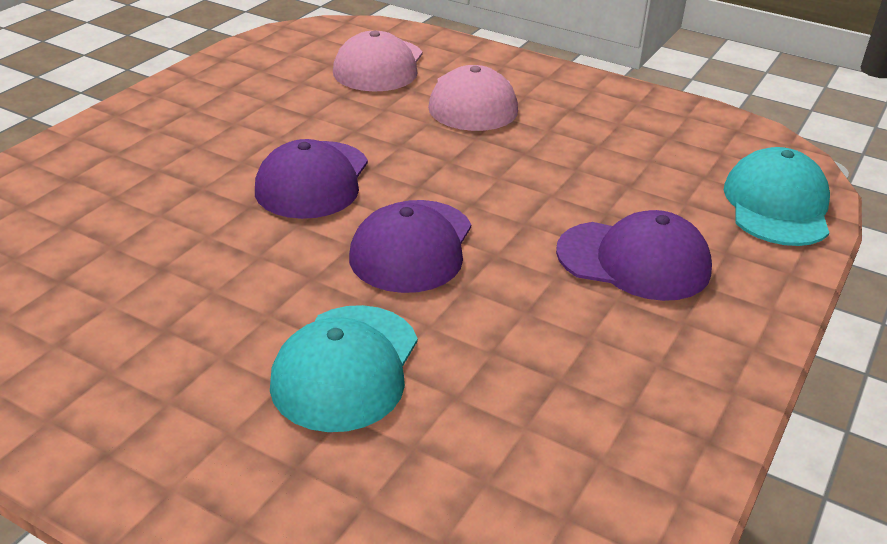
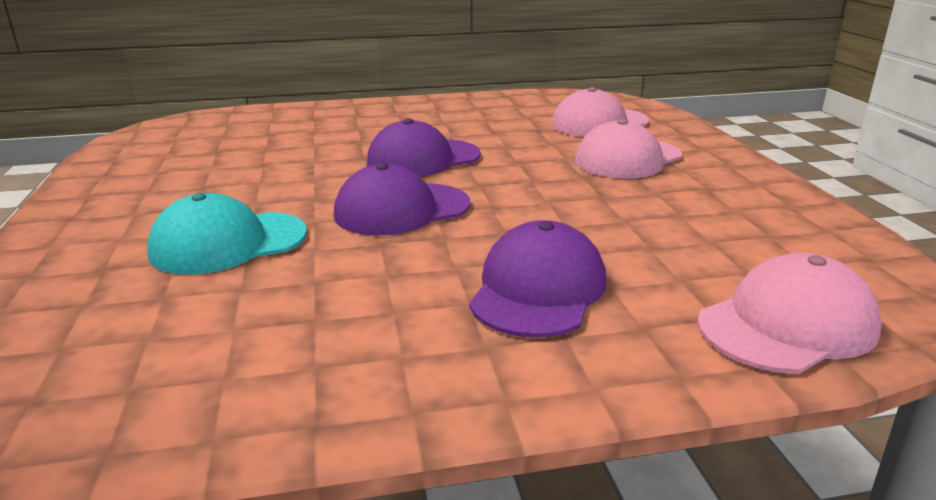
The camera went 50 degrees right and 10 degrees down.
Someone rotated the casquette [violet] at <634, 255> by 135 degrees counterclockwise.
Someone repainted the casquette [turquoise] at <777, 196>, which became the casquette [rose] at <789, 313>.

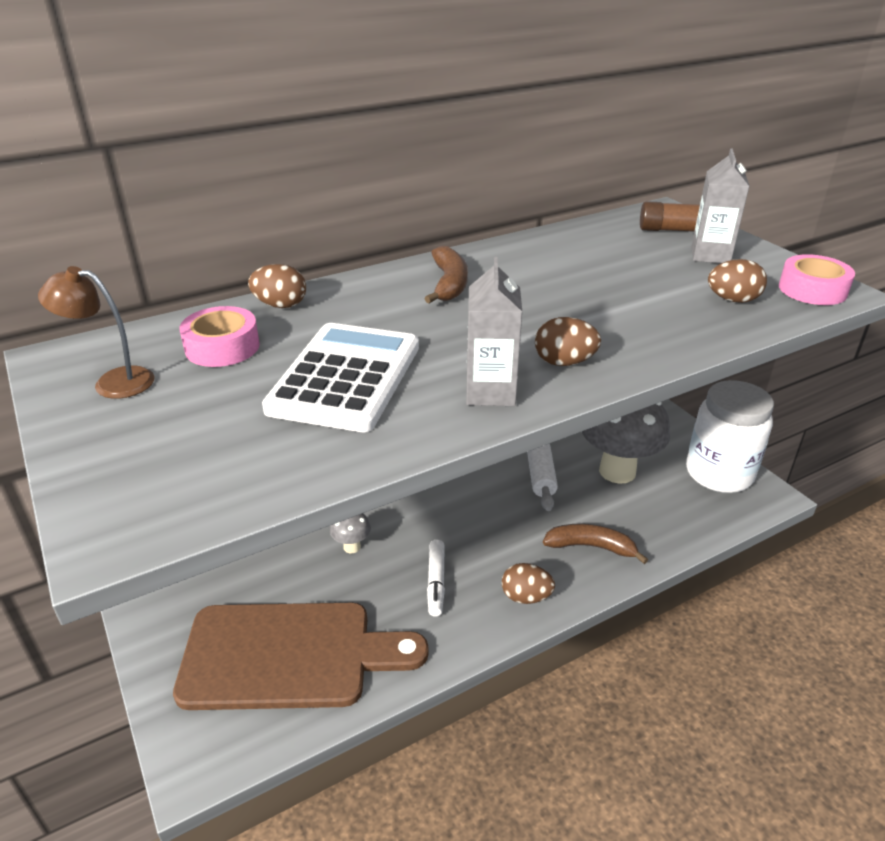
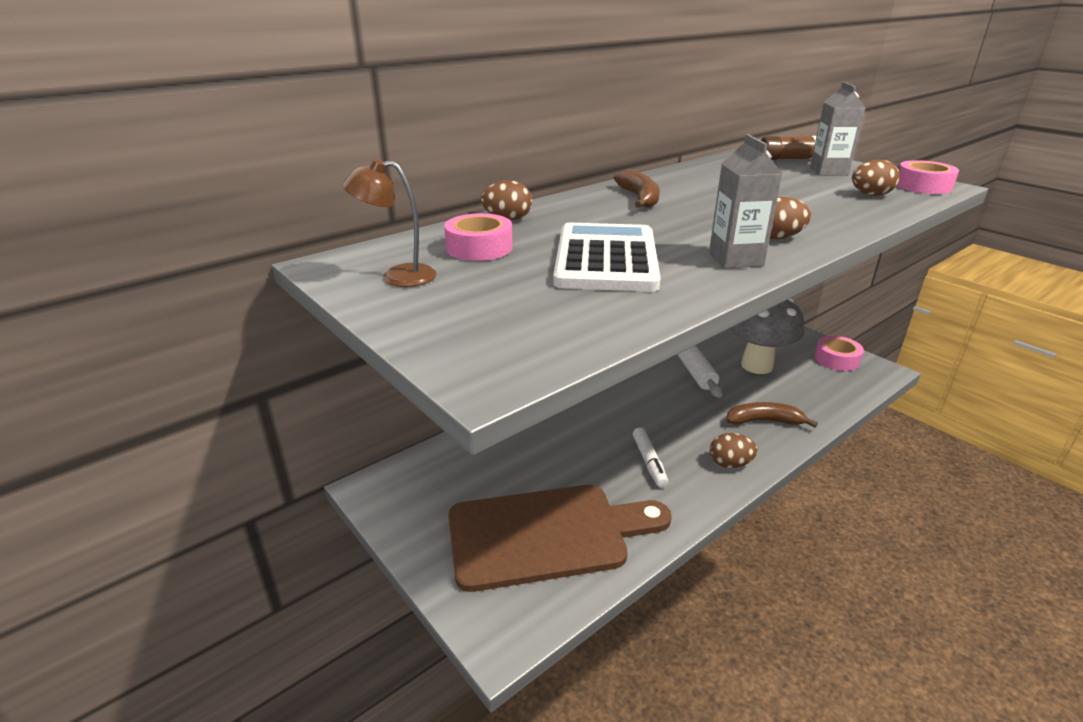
The camera went 10 degrees left and 5 degrees down.
Someone swapped the bocal [blanc] at <730, 436> for the ruban adhésif [rose] at <839, 353>.
Someone took away the champignon [gris] at <350, 533>.

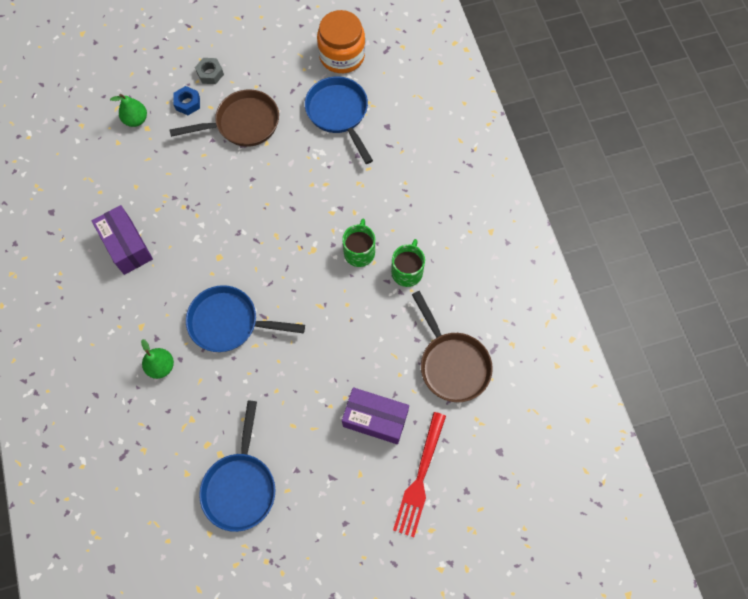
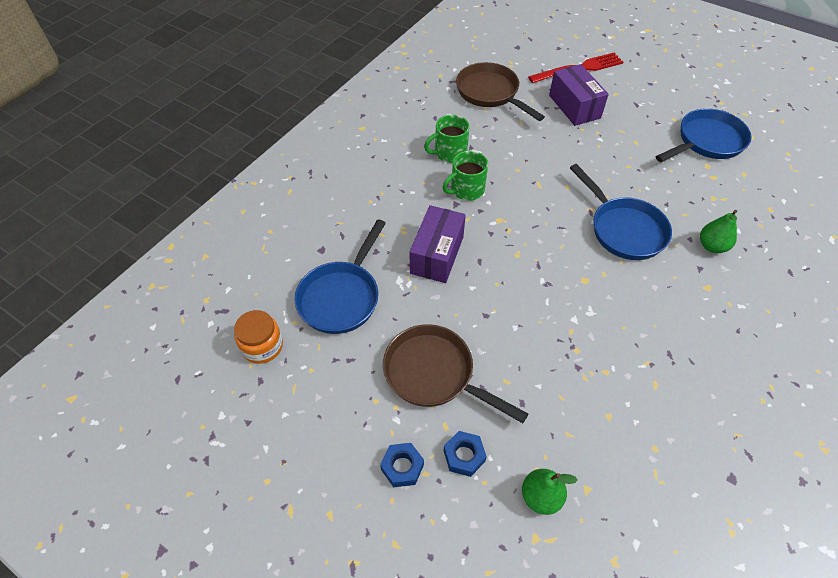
The camera went 130 degrees left and 15 degrees down.
Someone scaled the bocal [orange] at <341, 41> by 0.64.
Someone repainted the écrou [gris] at <209, 71>, which became the écrou [bleu] at <402, 465>.
Someone carried the boîte [violet] from <122, 240> to <437, 244>.
Someone rotated the poêle [marron] at <452, 346> by 60 degrees counterclockwise.

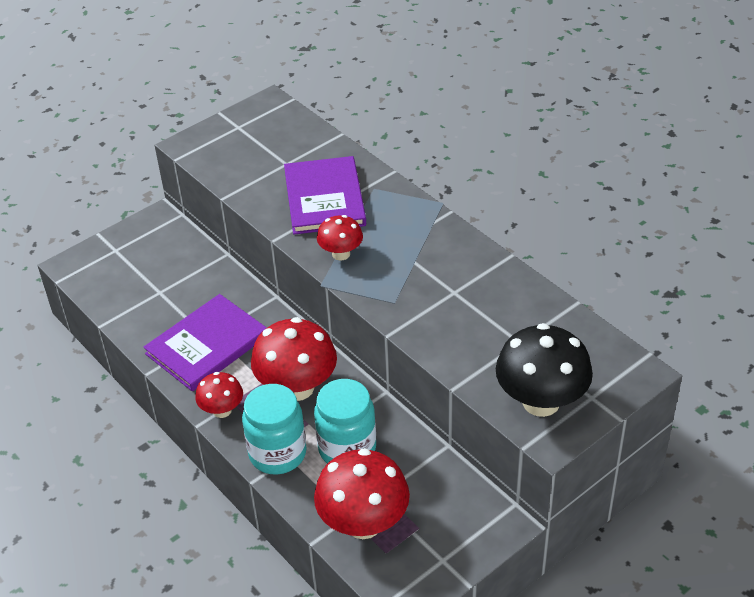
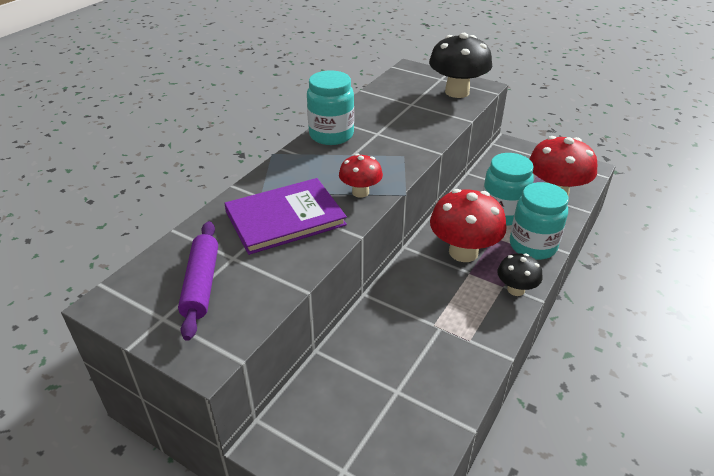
The camera went 110 degrees left and 5 degrees down.
Someone put down the rouleau à pâtisserie [violet] at <198, 281>.
Someone put down the bocal [turquoise] at <330, 108>.
Someone repainted the champignon [rouge] at <219, 395>, which became the champignon [noir] at <520, 274>.
Someone took away the livre [violet] at <205, 342>.

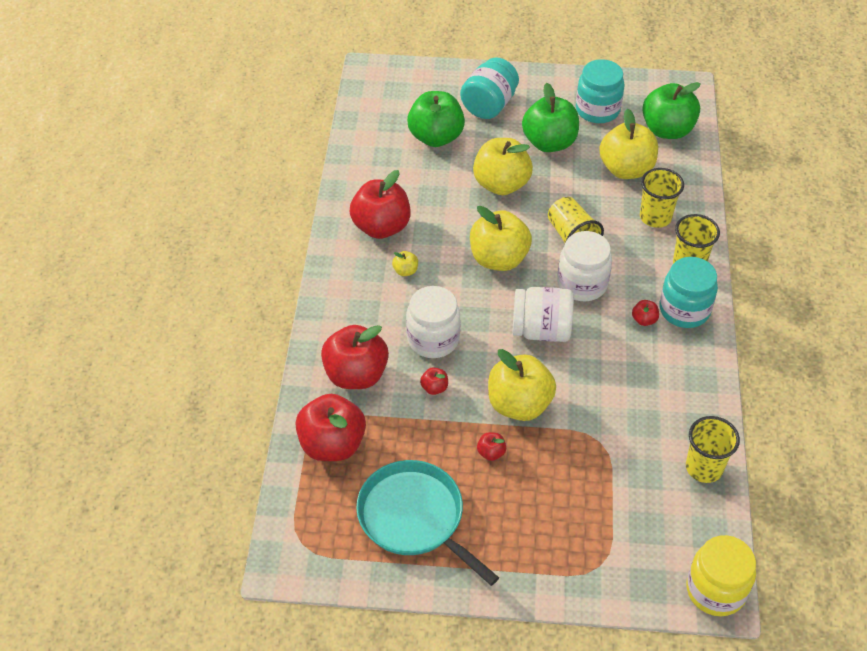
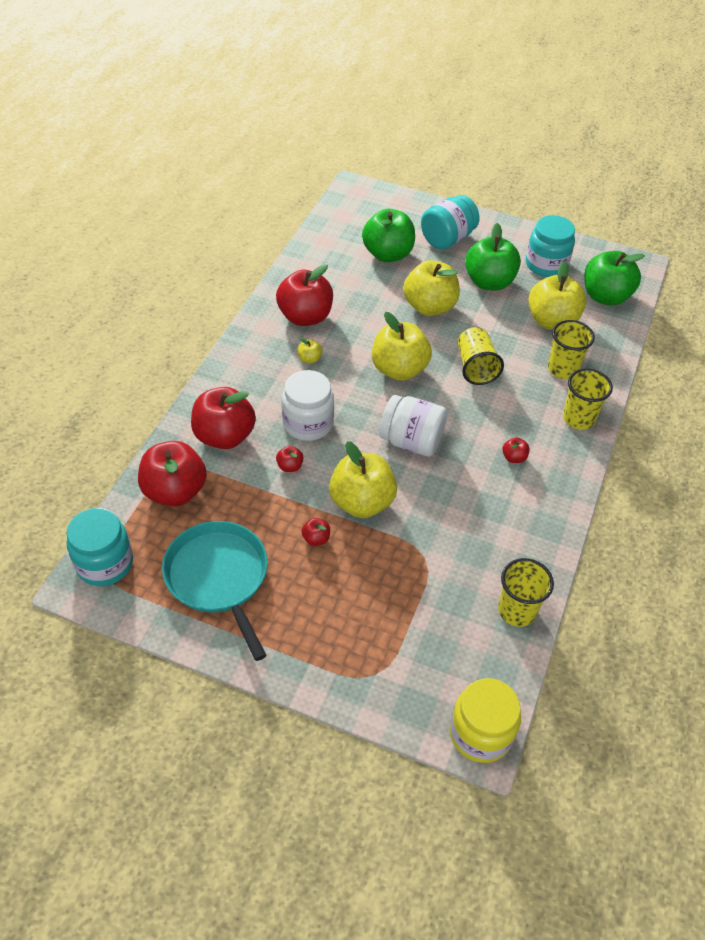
The camera went 15 degrees right and 0 degrees up.
Someone carried the bocal [turquoise] from <689, 292> to <100, 547>.
Someone took away the bocal [blanc] at <584, 266>.

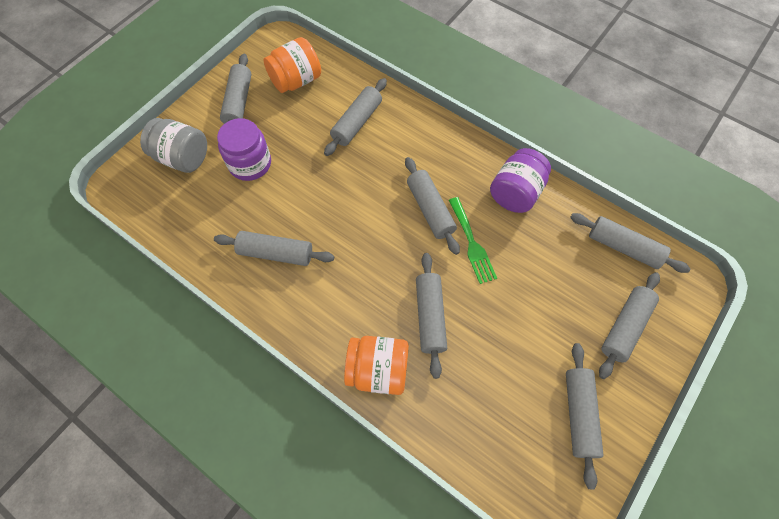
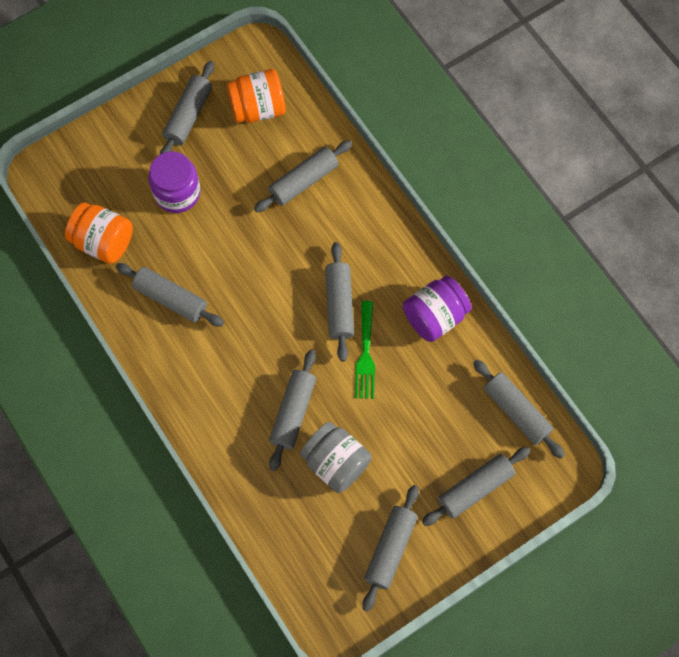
The camera went 20 degrees right and 5 degrees up.
Someone carried the bocal [orange] from <376, 365> to <99, 233>.
Someone carried the bocal [gris] from <173, 145> to <335, 457>.

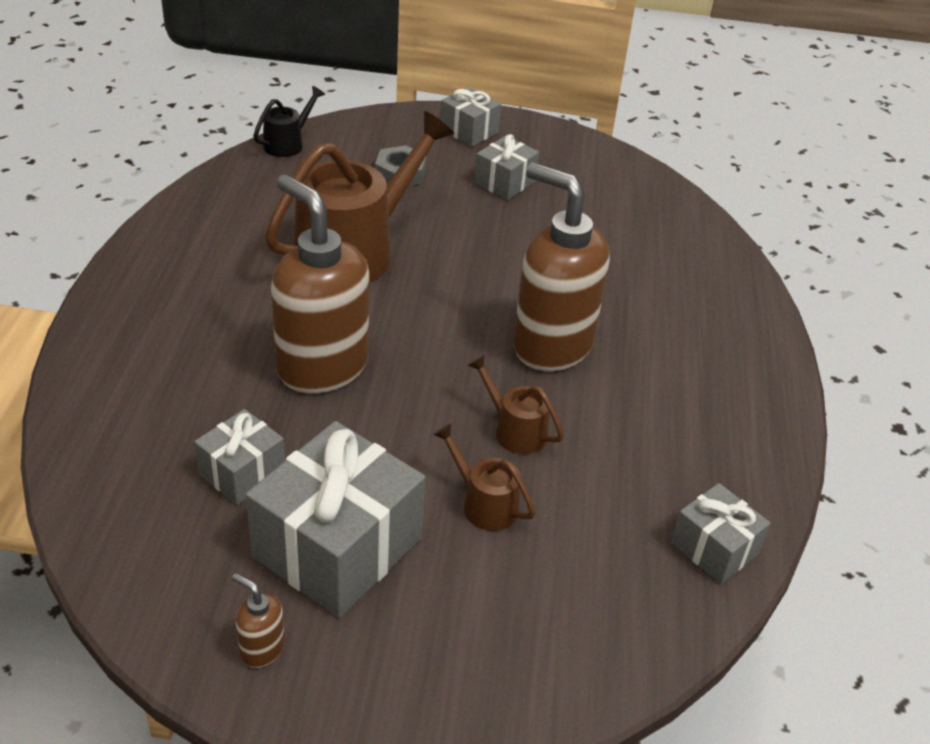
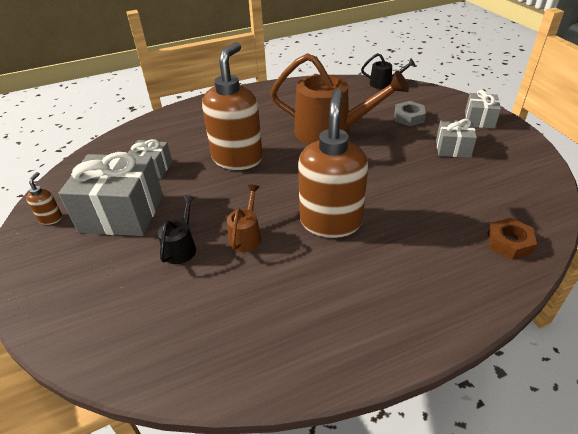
The camera went 65 degrees right and 0 degrees up.
Someone repainted the arrosoir [marron] at <484, 477>, which became the arrosoir [noir] at <177, 229>.
Someone put down the écrou [marron] at <512, 239>.
Someone took away the cadeau [gris] at <721, 533>.

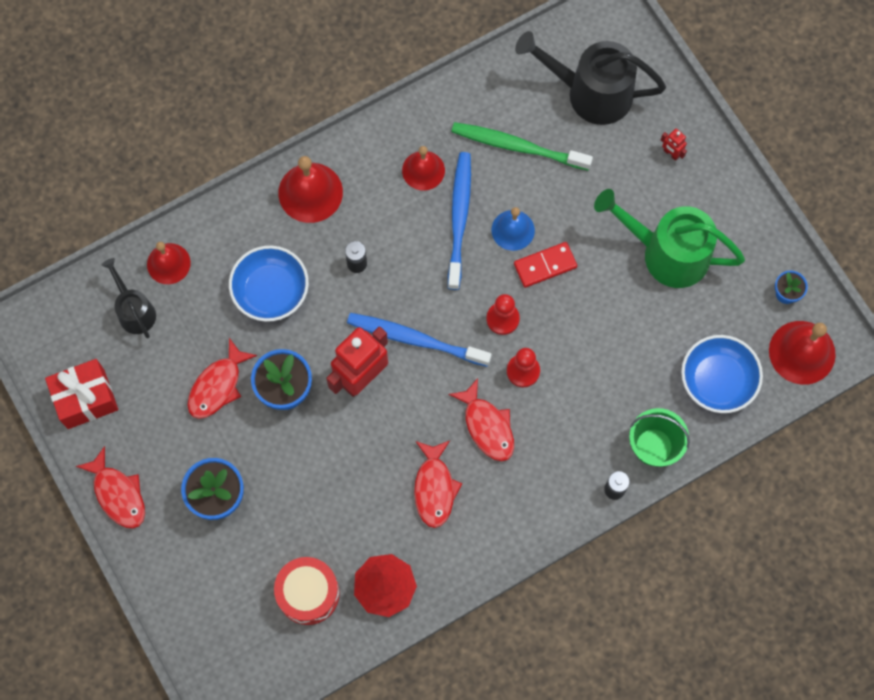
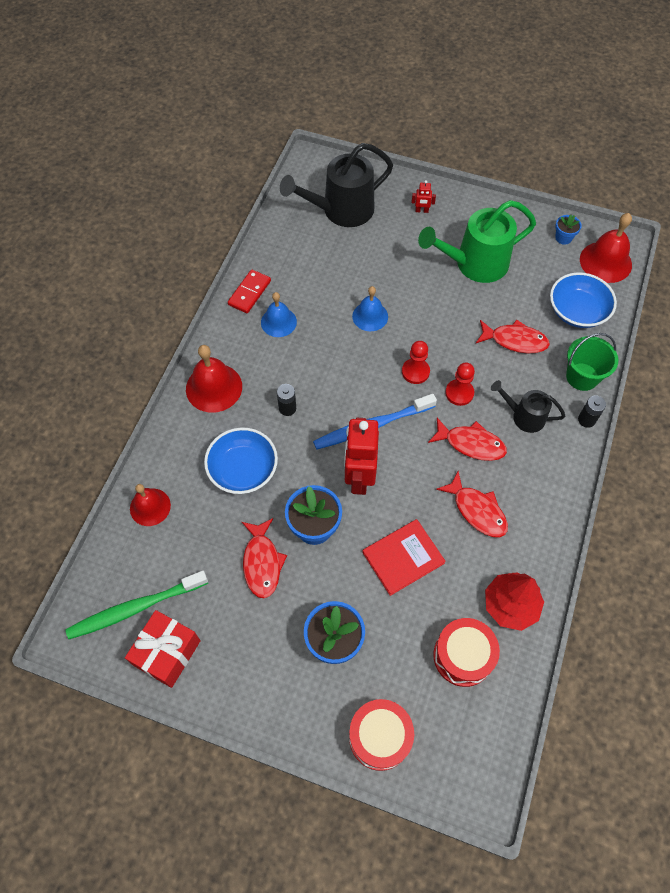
The camera went 40 degrees left and 10 degrees down.
Someone carried the brosse à dents [vert] from <522, 146> to <137, 605>.
Someone carried the domino [rouge] from <545, 265> to <249, 291>.
Someone repainted the cloche [rouge] at <423, 168>, which became the cloche [bleu] at <279, 314>.
Someone put down the tambour [rouge] at <381, 735>.
Someone put down the livre [rouge] at <404, 557>.
Someone carried the poisson [rouge] from <110, 487> to <513, 336>.
Someone carried the arrosoir [noir] from <129, 298> to <528, 406>.
Someone took away the brosse à dents [bleu] at <459, 221>.

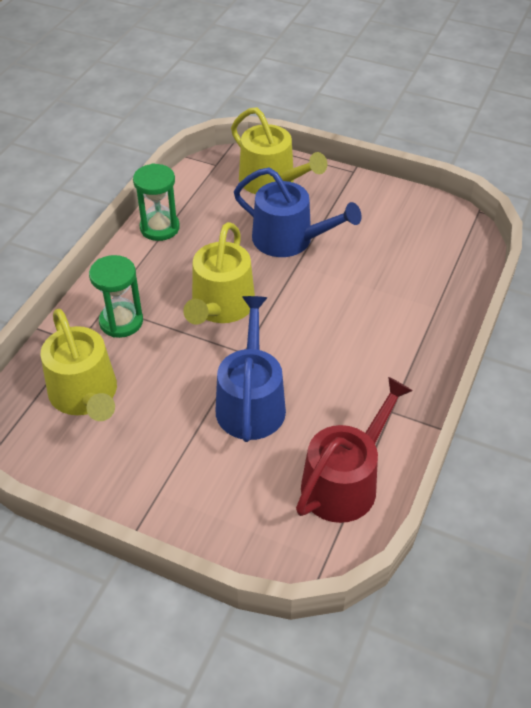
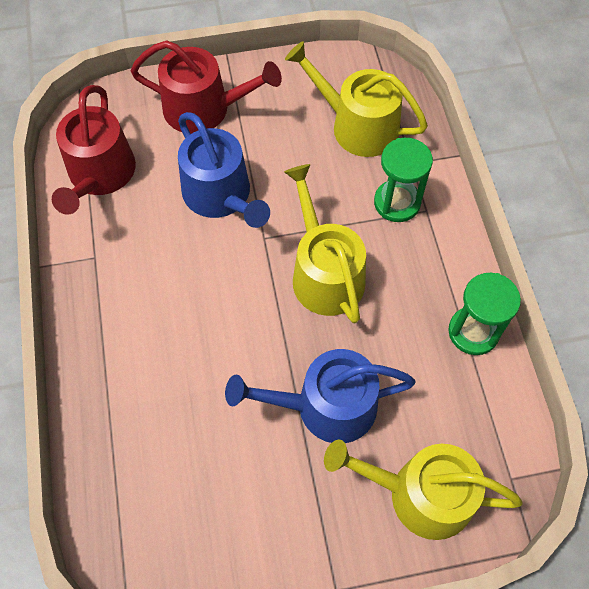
The camera went 145 degrees right and 15 degrees up.
Someone put down the arrosoir [rouge] at <206, 87>.

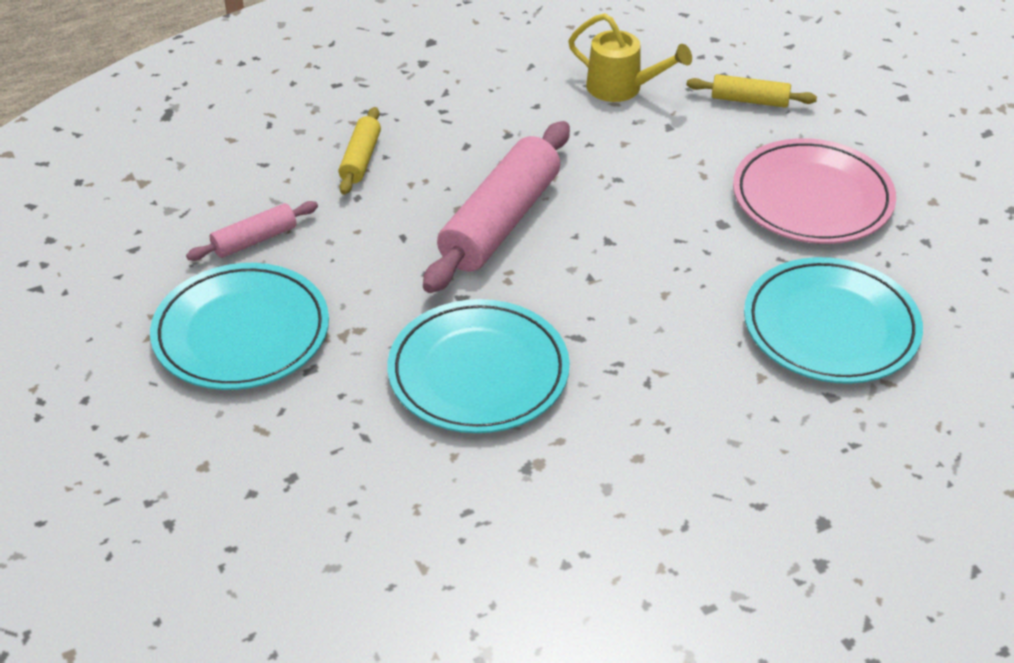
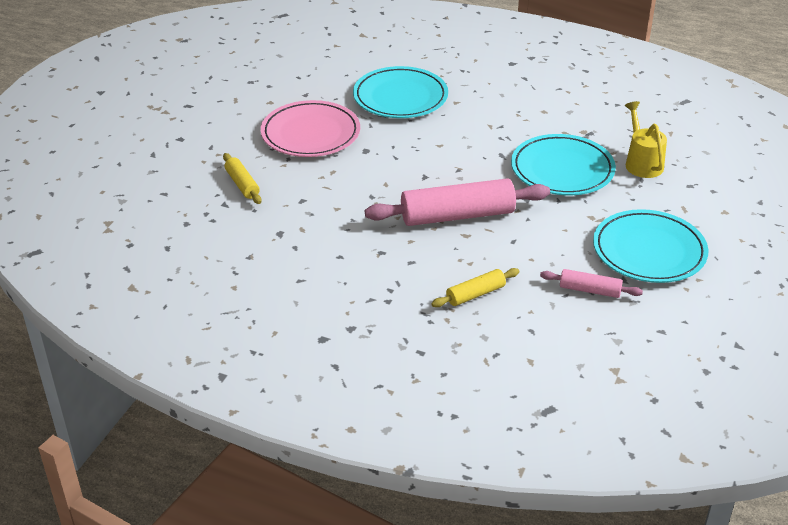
The camera went 130 degrees left and 5 degrees down.
Someone carried the arrosoir [jaune] from <630, 57> to <646, 139>.

